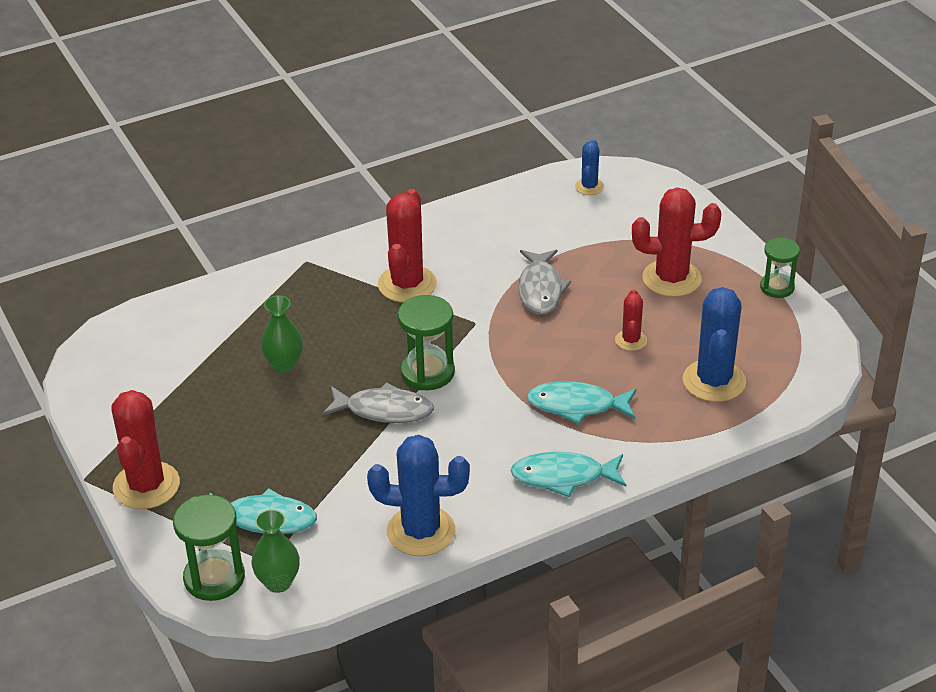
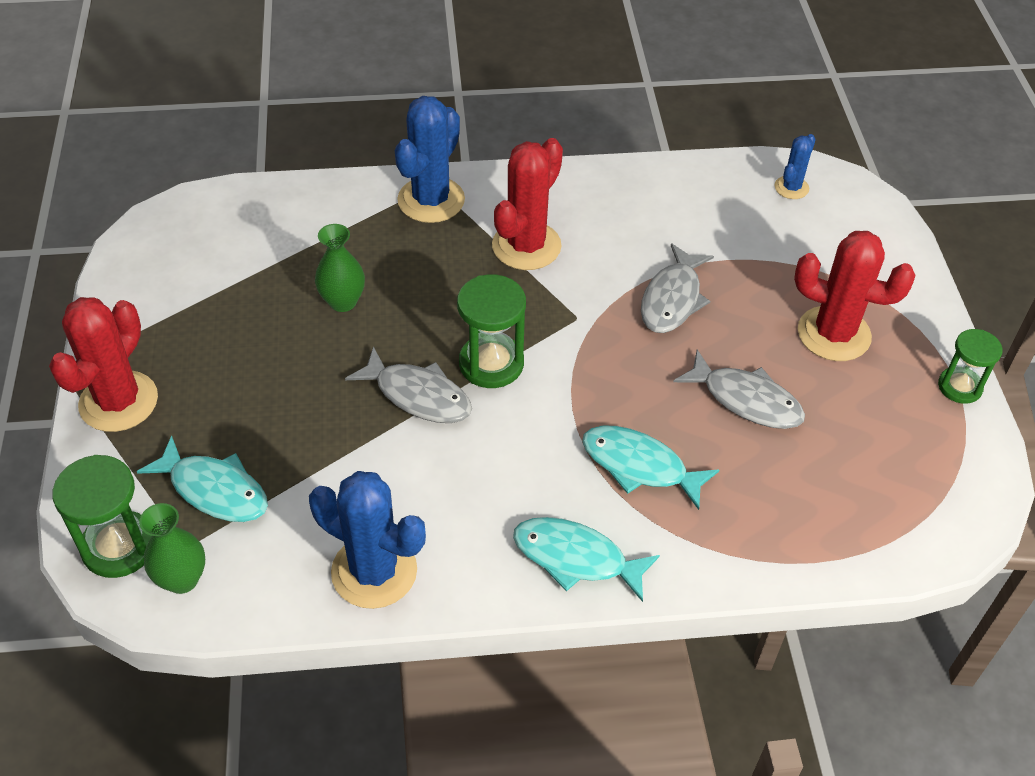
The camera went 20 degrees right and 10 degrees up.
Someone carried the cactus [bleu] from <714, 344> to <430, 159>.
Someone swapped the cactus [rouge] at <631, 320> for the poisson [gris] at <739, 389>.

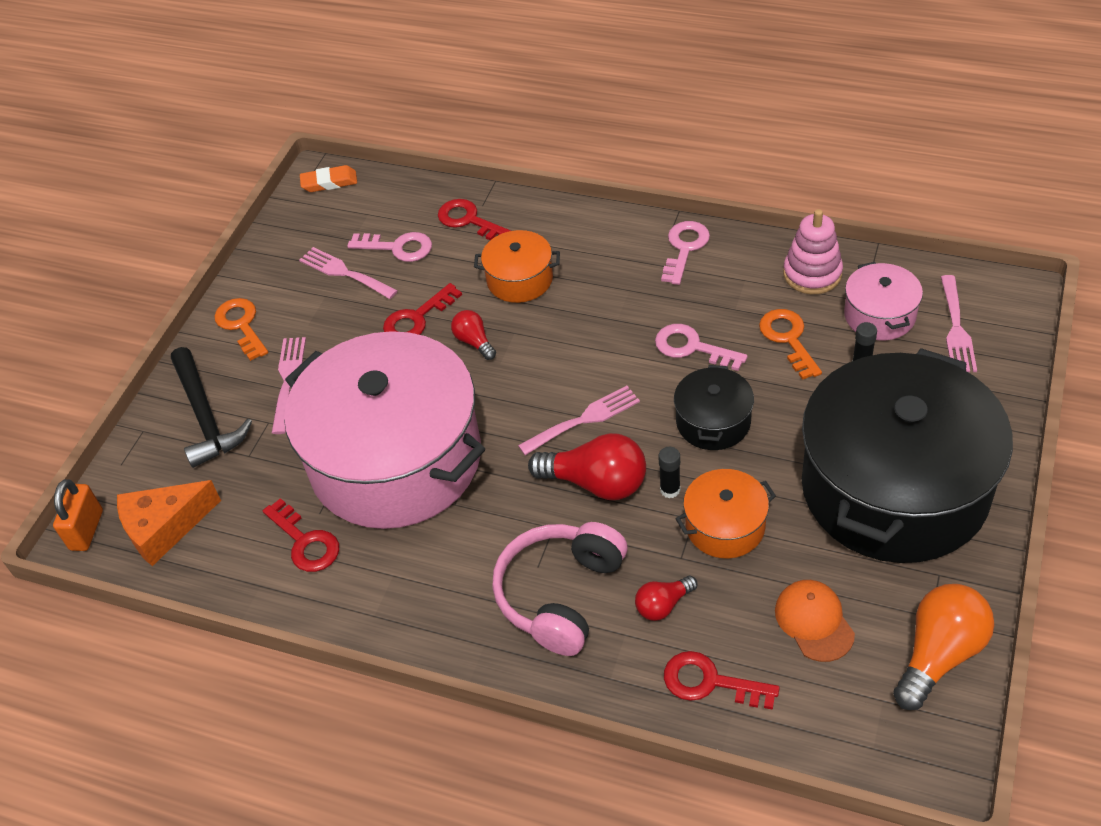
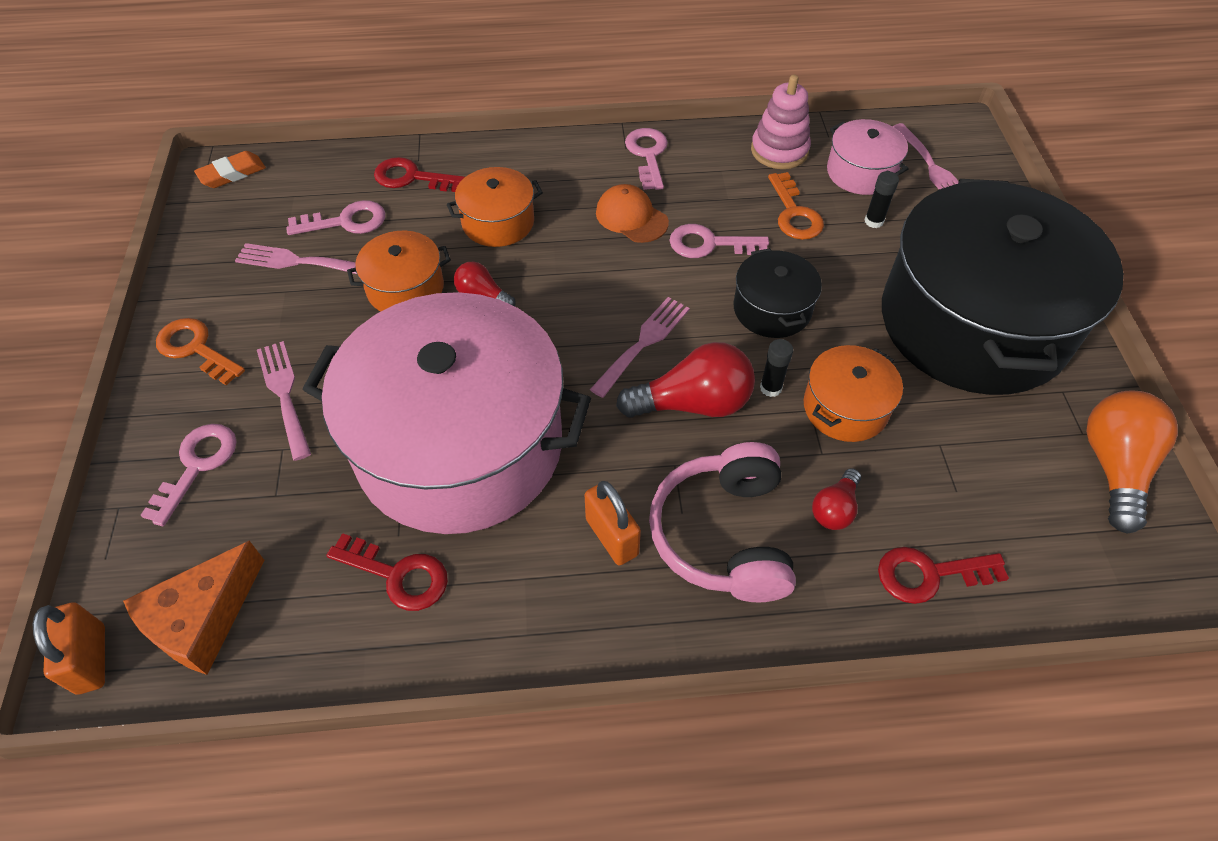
The camera went 30 degrees left and 5 degrees up.
Someone swapped the marteau [noir] at <211, 407> for the clé [rose] at <188, 475>.
Someone swapped the clé [rouge] at <422, 309> for the marmite [orange] at <399, 271>.
Someone put down the cadenas [orange] at <613, 523>.
Someone carried the casquette [orange] from <815, 621> to <632, 213>.
Someone rotated the clé [orange] at <790, 344> by 150 degrees counterclockwise.

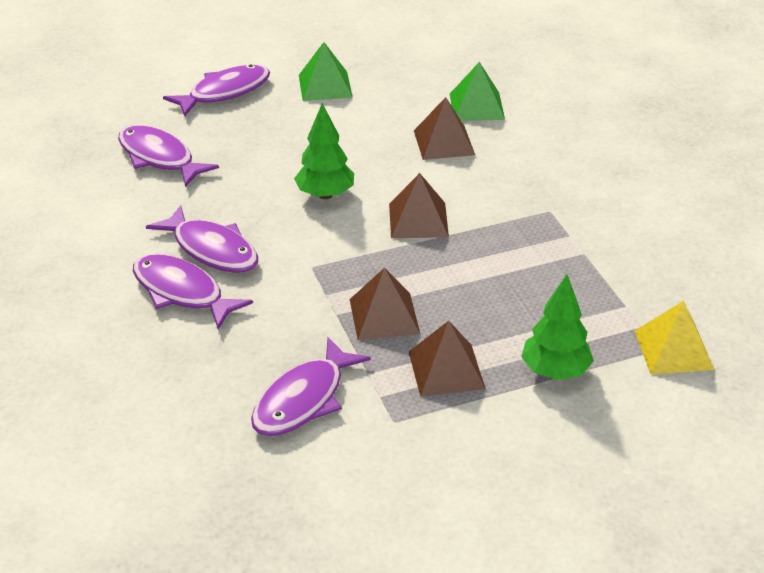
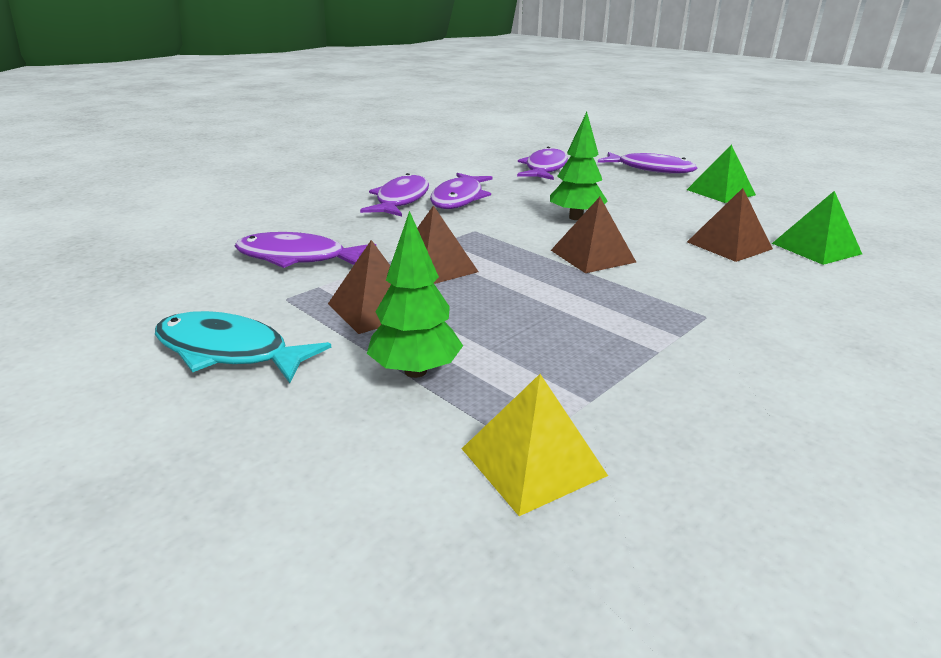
The camera went 65 degrees right and 10 degrees down.
Someone put down the poisson [turquoise] at <243, 347>.

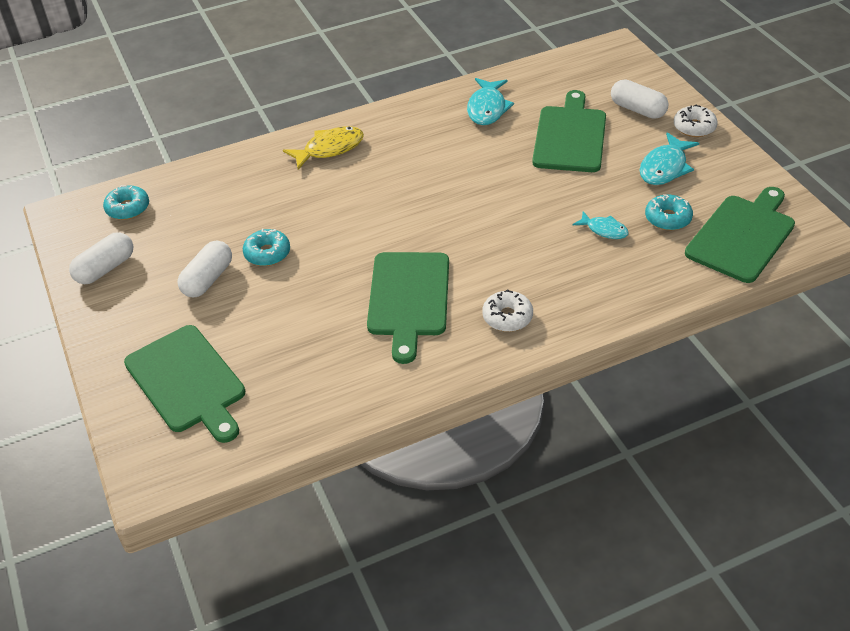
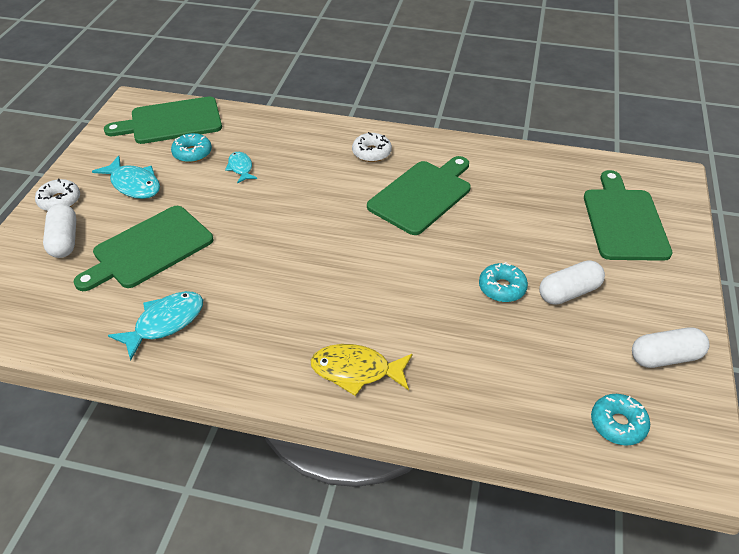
The camera went 145 degrees left and 0 degrees up.
Someone rotated the poisson [turquoise] at <669, 158> by 60 degrees clockwise.

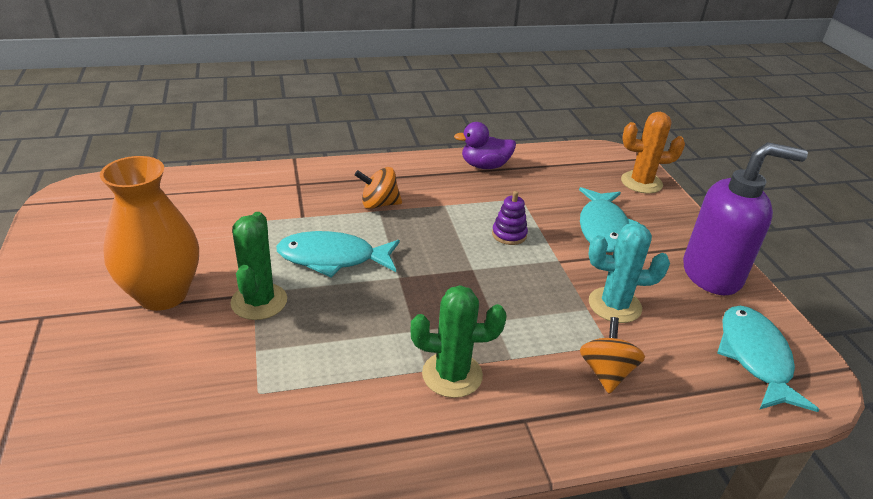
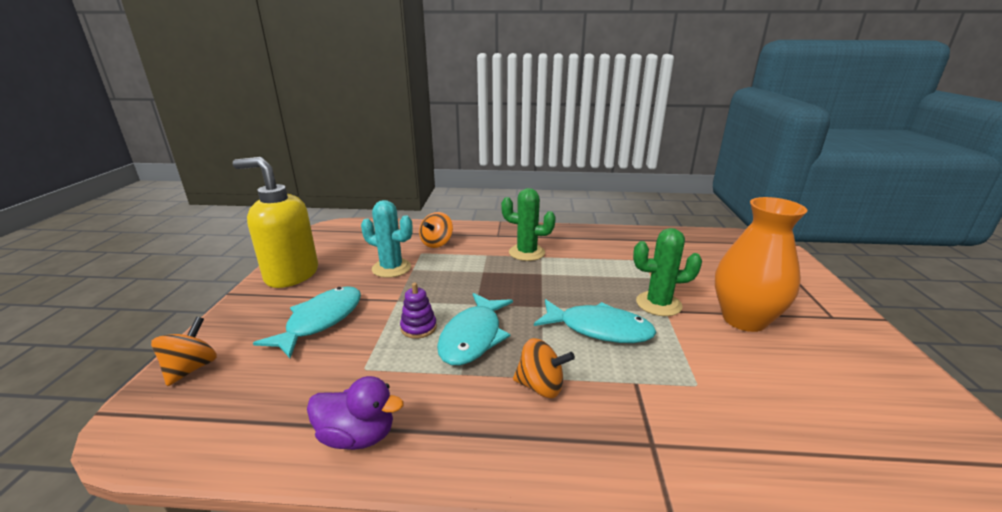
The camera went 160 degrees left and 10 degrees down.
Someone swapped the cactus [orange] at <653, 152> for the toupie [orange] at <184, 351>.
Someone repainted the distributeur de savon [violet] at <745, 218>, which became the distributeur de savon [jaune] at <275, 222>.
Someone carried the poisson [turquoise] from <768, 358> to <475, 329>.
Someone rotated the cactus [vert] at <258, 266> by 75 degrees clockwise.

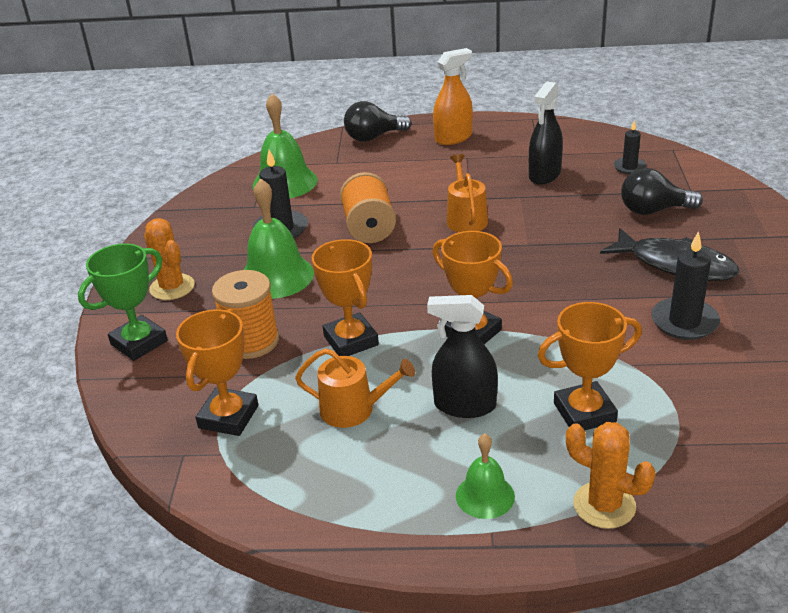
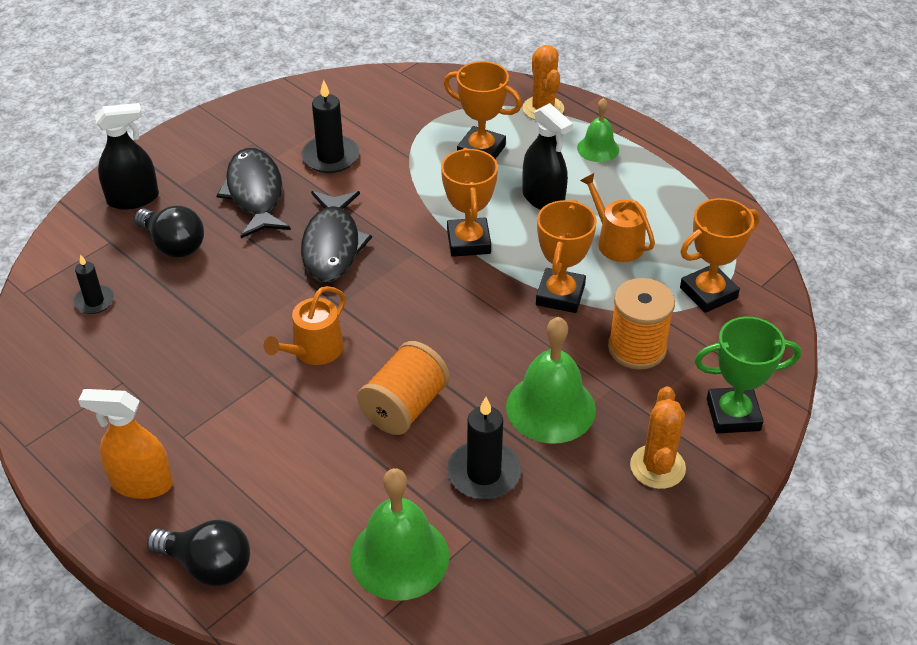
The camera went 140 degrees left and 10 degrees up.
Someone carried the vaporisateur [noir] from <546, 133> to <127, 156>.
Someone put down the poisson [noir] at <336, 237>.

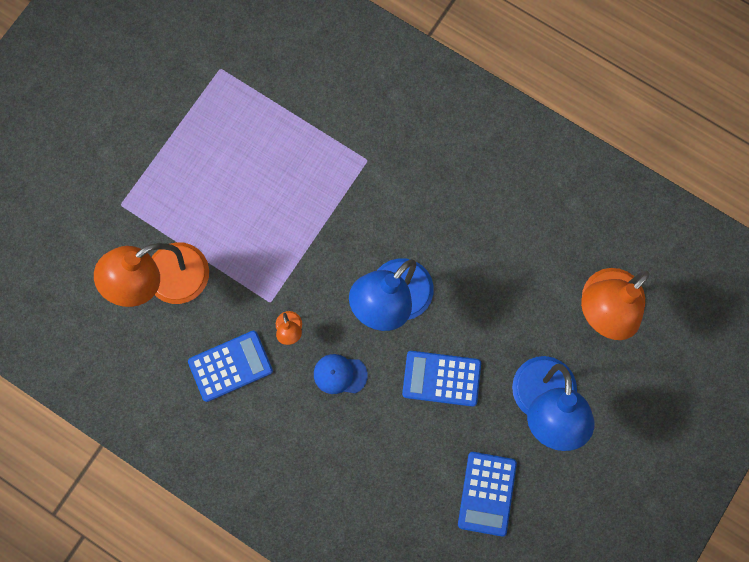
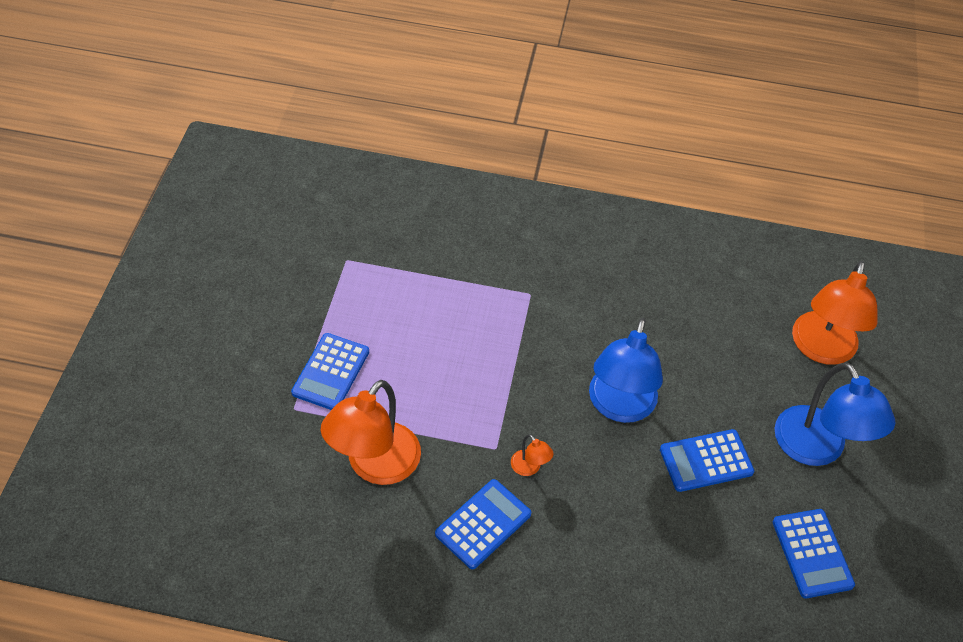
The camera went 25 degrees left and 25 degrees down.
Someone put down the calculatrice [bleu] at <330, 371>.
Someone took away the casquette [bleu] at <341, 374>.

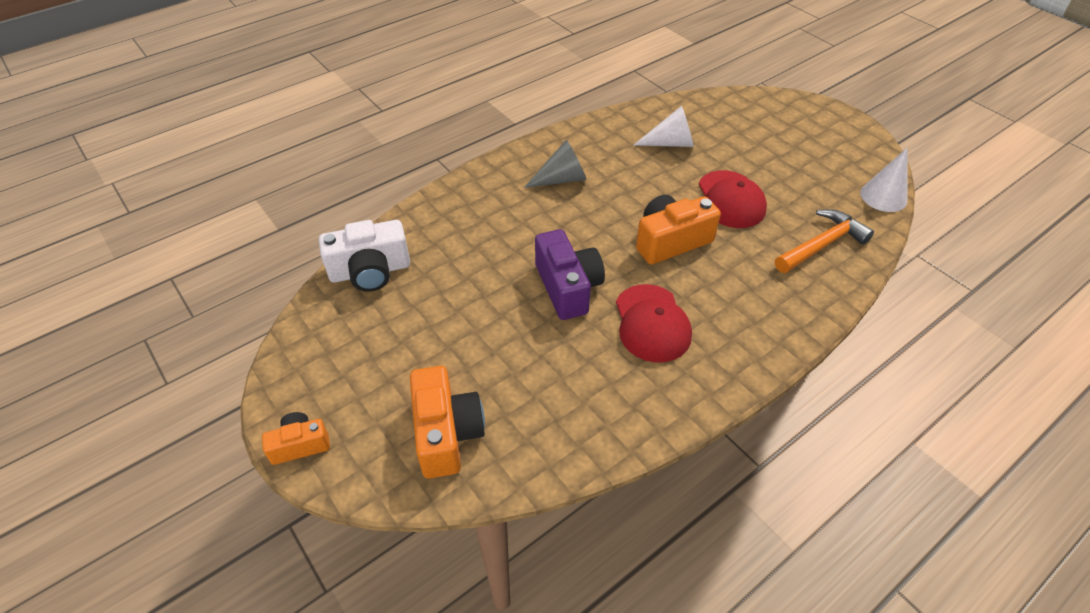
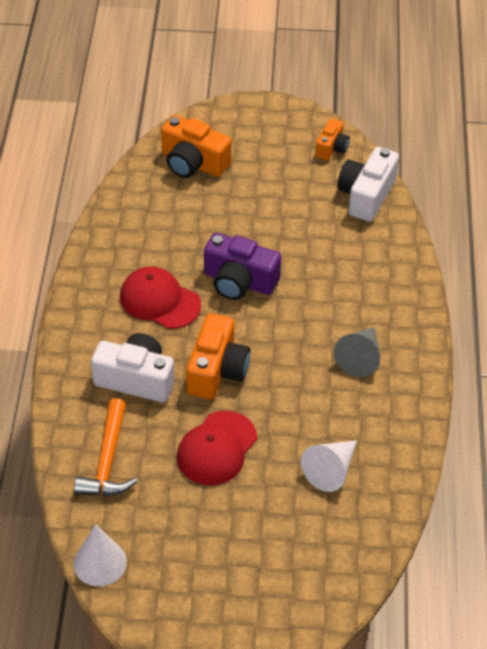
The camera went 130 degrees right and 0 degrees up.
Someone put down the appareil photo [blanc] at <133, 367>.
Someone rotated the casquette [rouge] at <733, 199> by 90 degrees counterclockwise.
Someone carried the appareil photo [orange] from <296, 438> to <332, 139>.

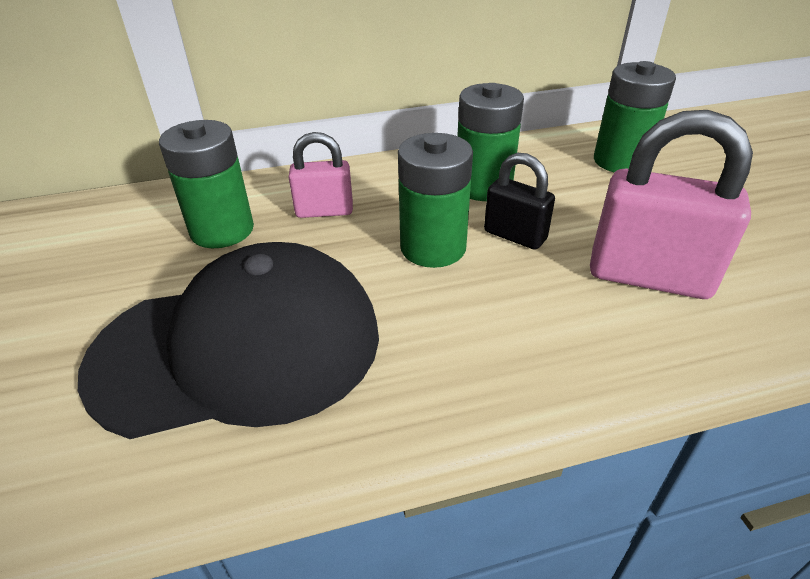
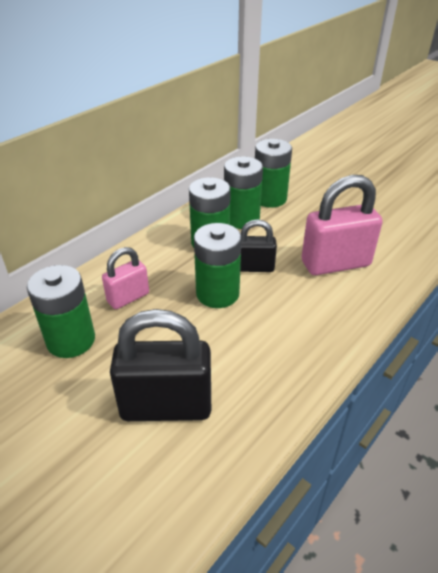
The camera went 35 degrees left and 0 degrees up.
Someone swapped the casquette [noir] at <228, 340> for the cadenas [noir] at <160, 365>.
Someone put down the pile [vert] at <243, 193>.

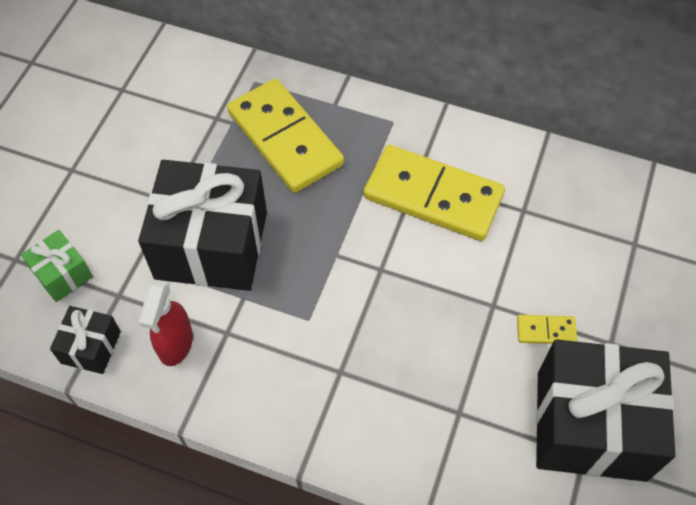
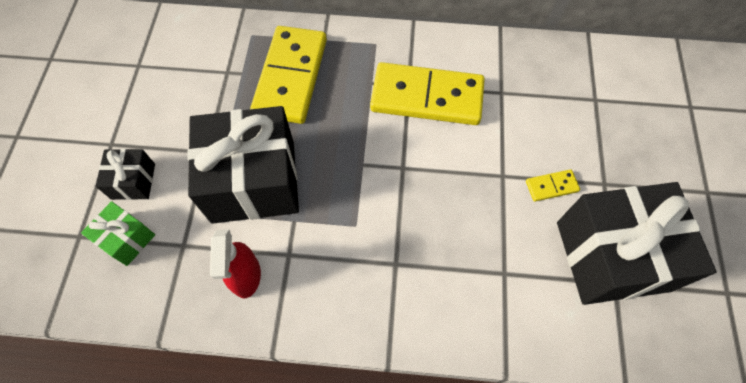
The camera went 15 degrees left and 5 degrees up.
Someone carried the cadeau [noir] from <85, 340> to <125, 174>.
Someone rotated the domino [jaune] at <285, 136> by 60 degrees clockwise.

